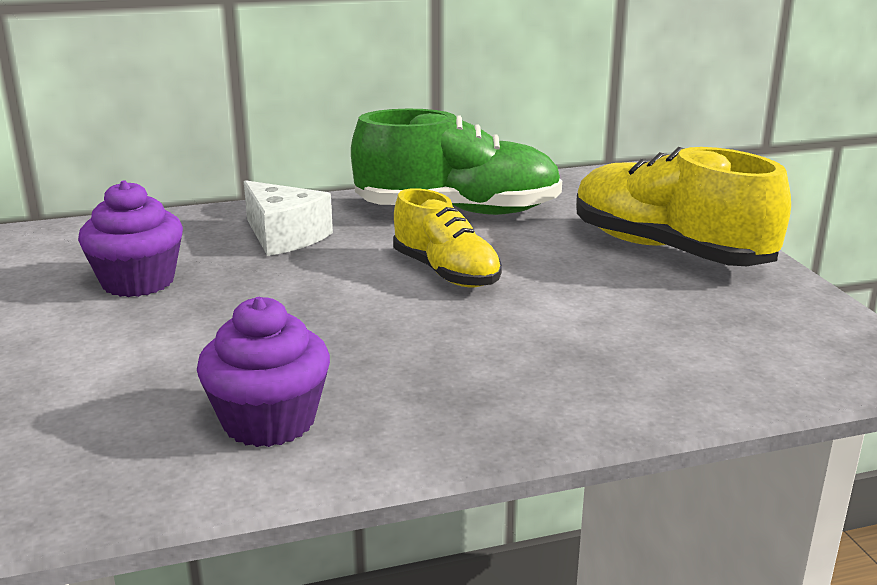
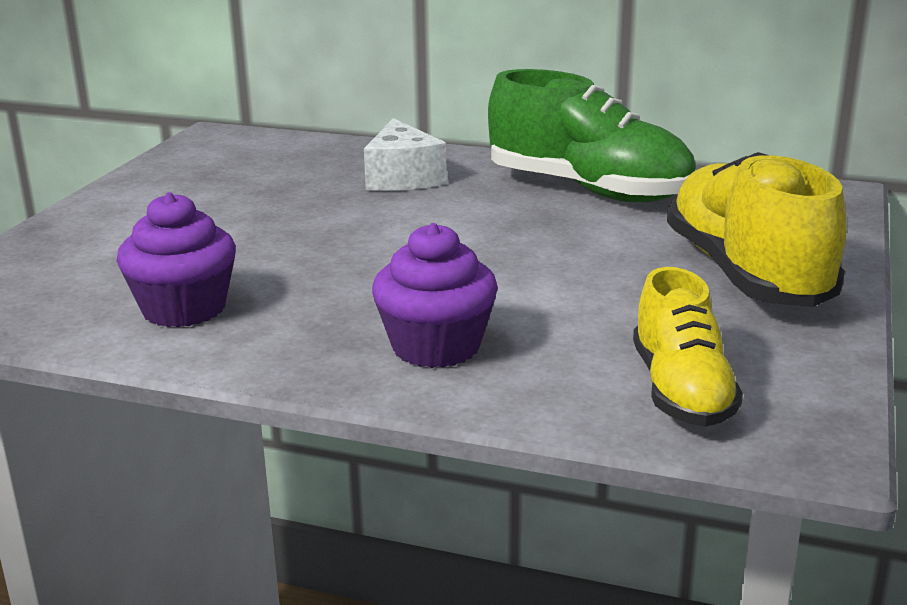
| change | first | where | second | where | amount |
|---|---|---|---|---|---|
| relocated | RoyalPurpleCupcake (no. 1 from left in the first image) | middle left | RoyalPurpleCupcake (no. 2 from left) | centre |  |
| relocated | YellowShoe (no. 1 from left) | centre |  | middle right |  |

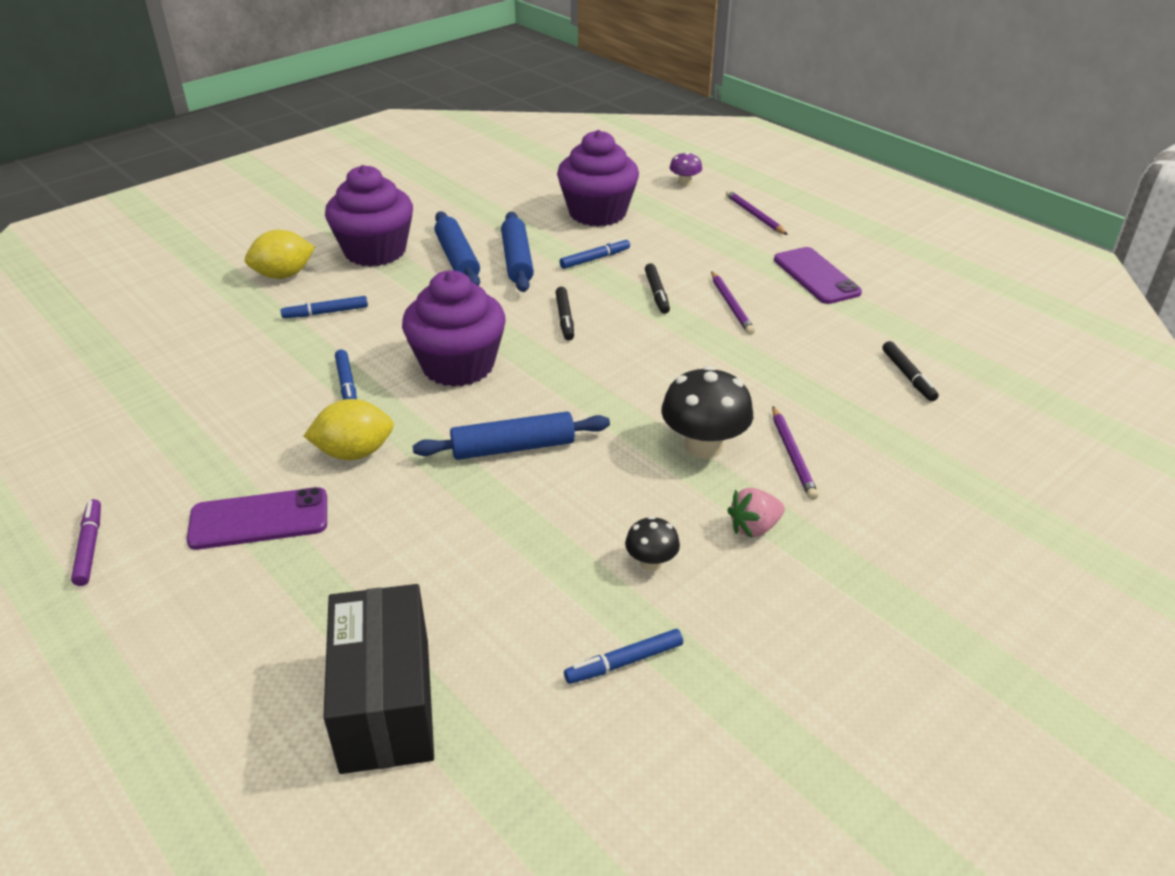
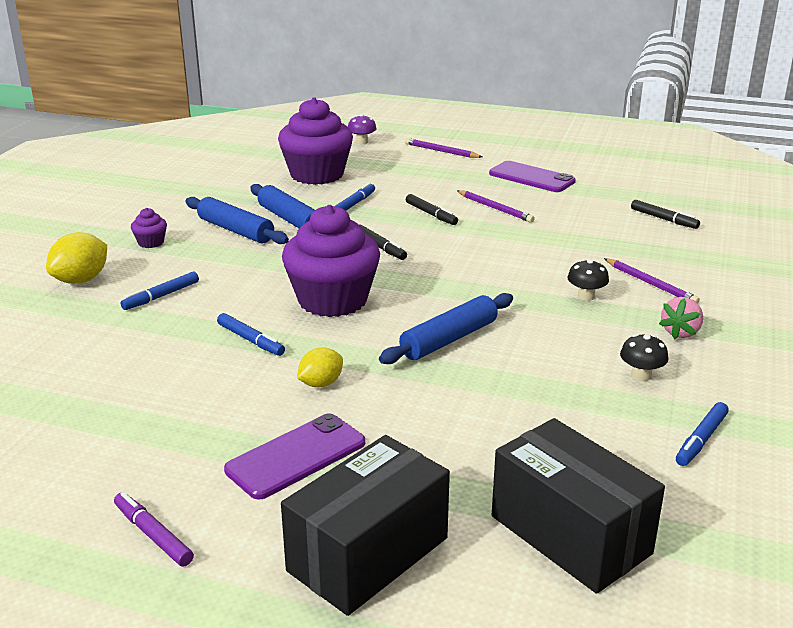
| change | first | where | second | where | amount |
|---|---|---|---|---|---|
| appeared |  |  | EbonyPackage (no. 1 from left) | bottom centre |  |
| size | YellowToyLemon (no. 2 from left) | middle left |  | centre | x0.65 |
| size | RoyalPurpleCupcake (no. 1 from left) | top left |  | middle left | x0.41 |
| size | EbonyFungus (no. 2 from left in the first image) | centre | EbonyFungus (no. 1 from left) | middle right | x0.53 |

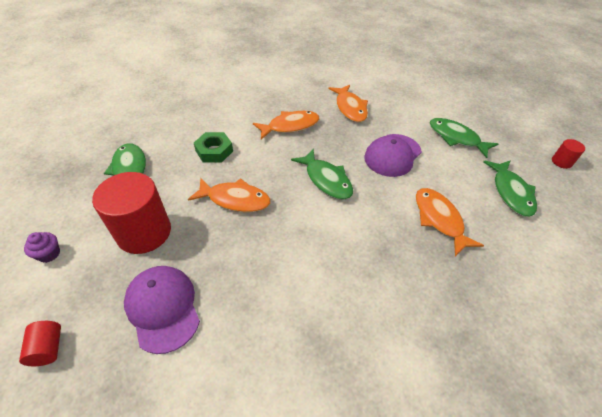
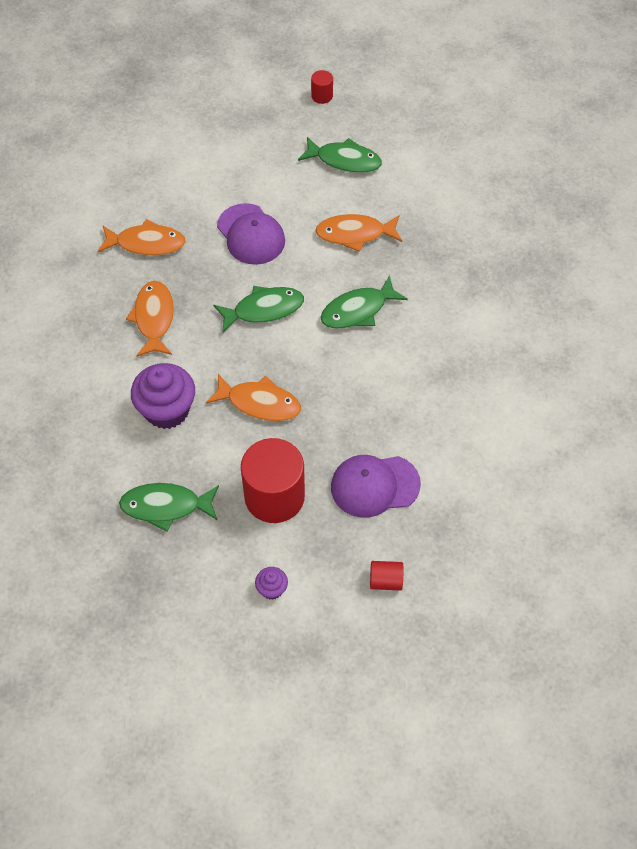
| change | first | where | second | where | amount |
|---|---|---|---|---|---|
| relocated | LeafGreenToyFish (no. 3 from left in the first image) | top right | LeafGreenToyFish (no. 4 from left) | centre |  |
| exchanged | LeafGreenHexNut | centre | RoyalPurpleCupcake (no. 1 from left) | middle left |  |
| spun | BrightOrangeToyFish (no. 1 from left in the first image) | centre | BrightOrangeToyFish (no. 3 from left) | centre | 75 degrees clockwise |

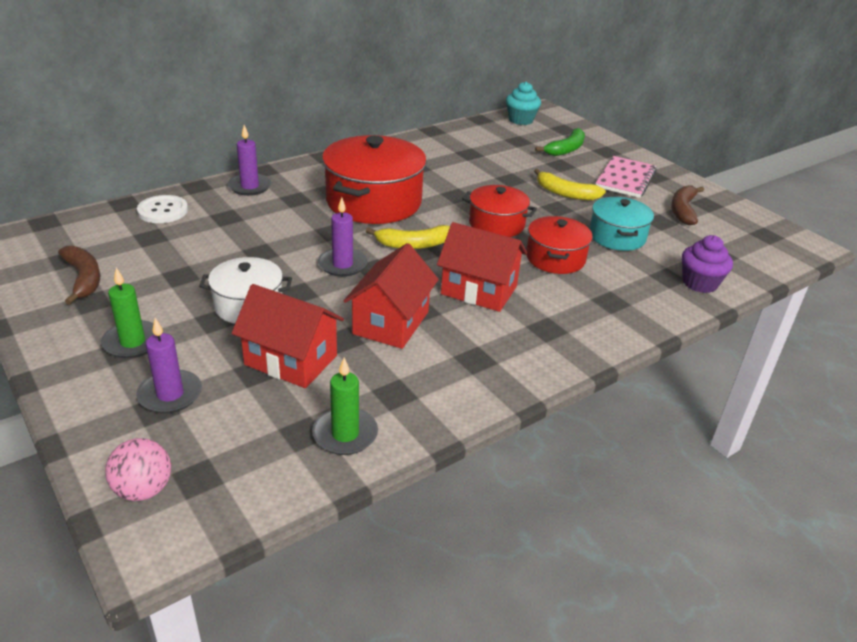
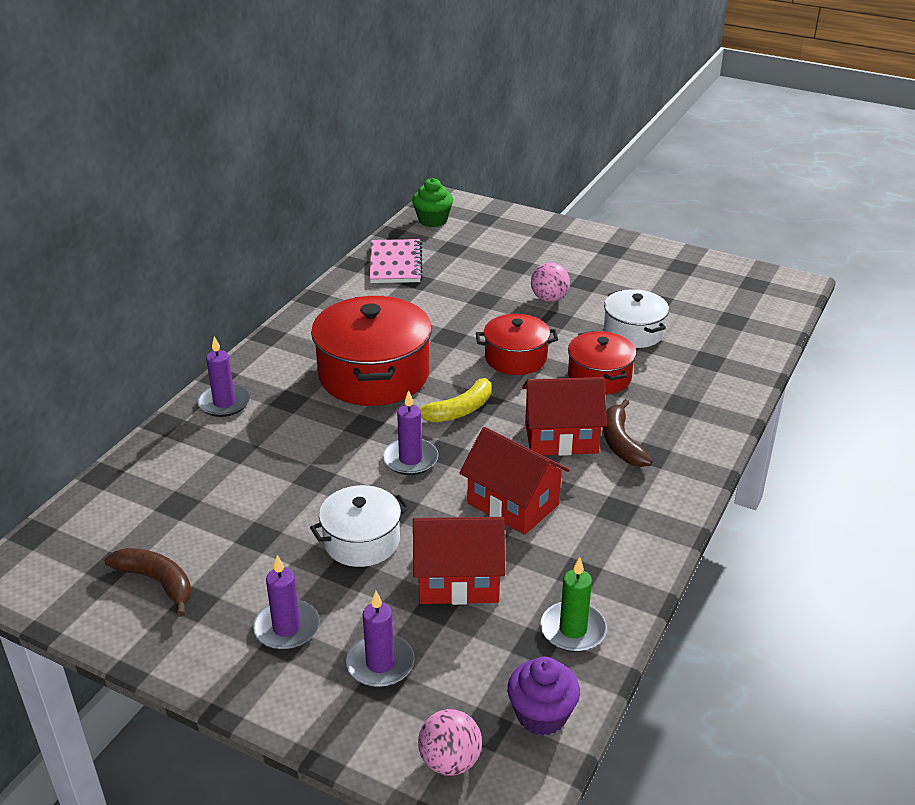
| change | first | where | second | where | amount |
|---|---|---|---|---|---|
| missing | WhiteShirtButton | top left |  |  |  |
| missing | LeafGreenBanana | top centre |  |  |  |
| relocated | RosePinkNotepad | top right |  | top centre |  |
| relocated | RussetBanana (no. 2 from left) | top right |  | middle right |  |
| relocated | RoyalPurpleCupcake | middle right |  | bottom centre |  |
| exchanged | YellowBanana (no. 2 from left) | top centre | RosePinkBall (no. 2 from left) | centre |  |
| colour | LeafGreenWaxCandle (no. 1 from left) | middle left | RoyalPurpleWaxCandle (no. 2 from left) | bottom left |  |
| colour | AquaCupcake | top centre | LeafGreenCupcake | top centre |  |
| colour | AquaPot | middle right | WhitePot (no. 2 from left) | middle right |  |
| spun | RedToyHouse (no. 2 from left) | centre |  | centre | 45 degrees counterclockwise |

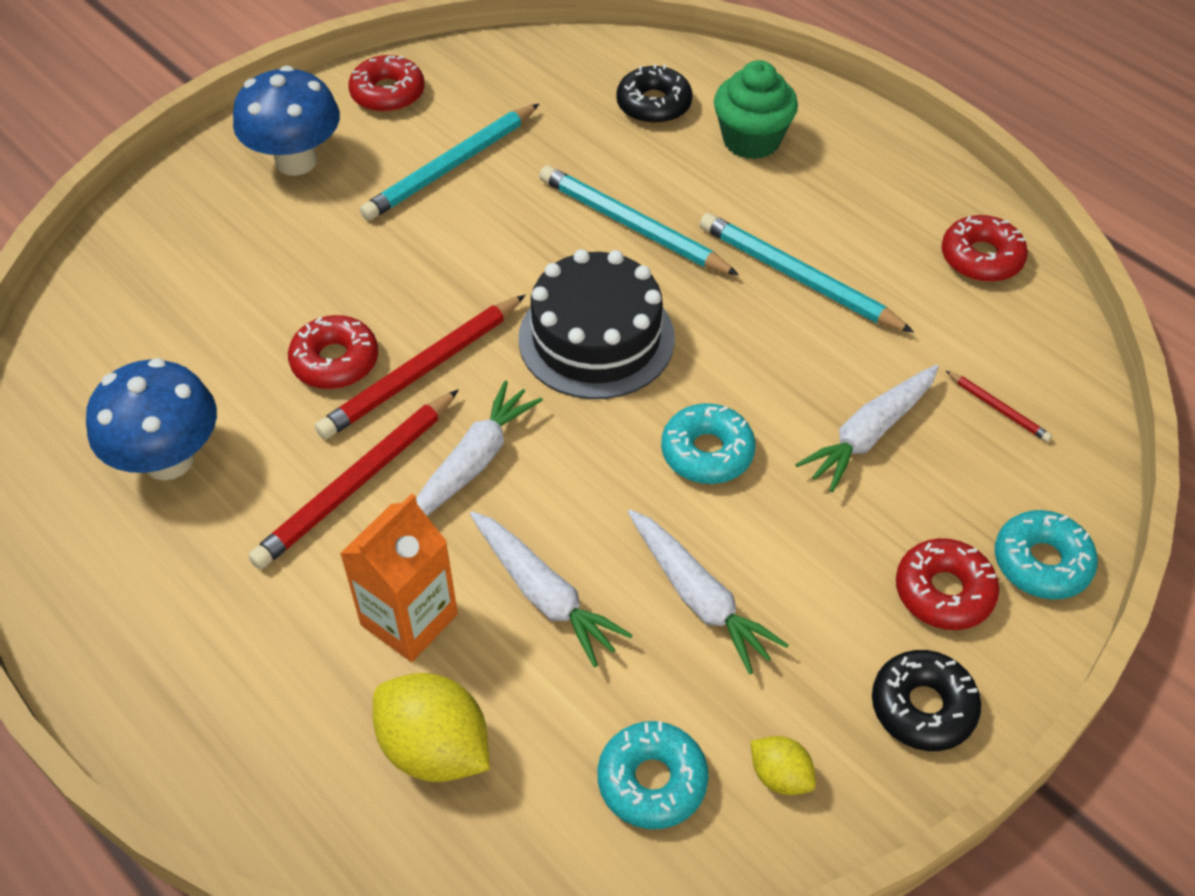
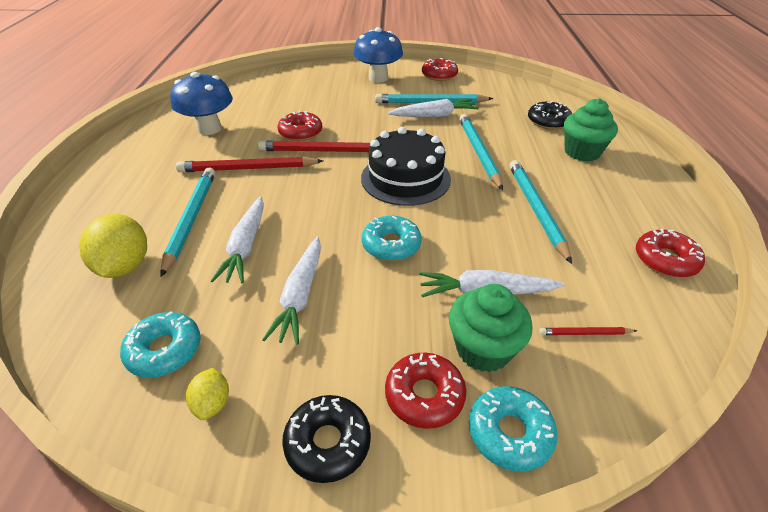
| change | first | where | second | where | amount |
|---|---|---|---|---|---|
| appeared |  |  | LeafGreenCupcake (no. 1 from left) | centre |  |
| relocated | WhiteRootVegetable (no. 1 from left in the first image) | centre | WhiteRootVegetable (no. 3 from left) | top centre |  |
| exchanged | BrightOrangeJuiceCarton | centre | AquaLeadPencil (no. 1 from left) | middle left |  |
| spun | RedLeadPencil (no. 3 from left) | middle right |  | middle right | 90 degrees clockwise |

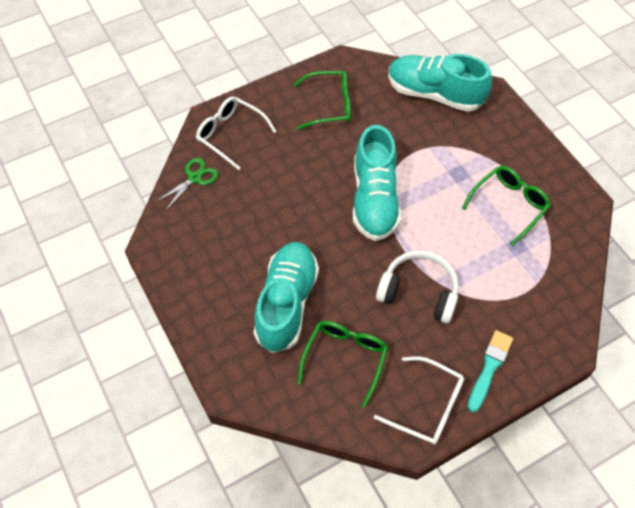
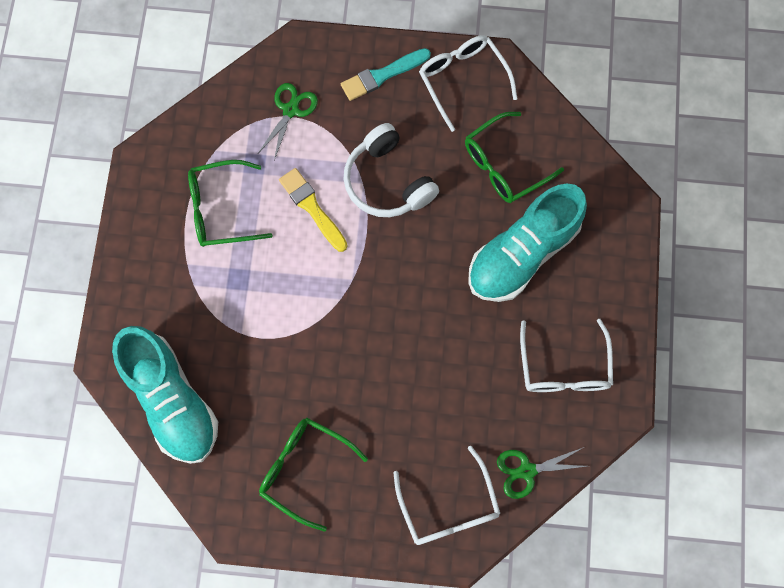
| change | first | where | second | where | amount |
|---|---|---|---|---|---|
| missing | AquaShoe (no. 2 from left) | centre |  |  |  |
| appeared |  |  | LeafGreenPairOfScissors (no. 1 from left) | top centre |  |
| appeared |  |  | YellowPaintBrush | centre |  |
| appeared |  |  | WhiteEyeglasses (no. 3 from left) | middle right |  |

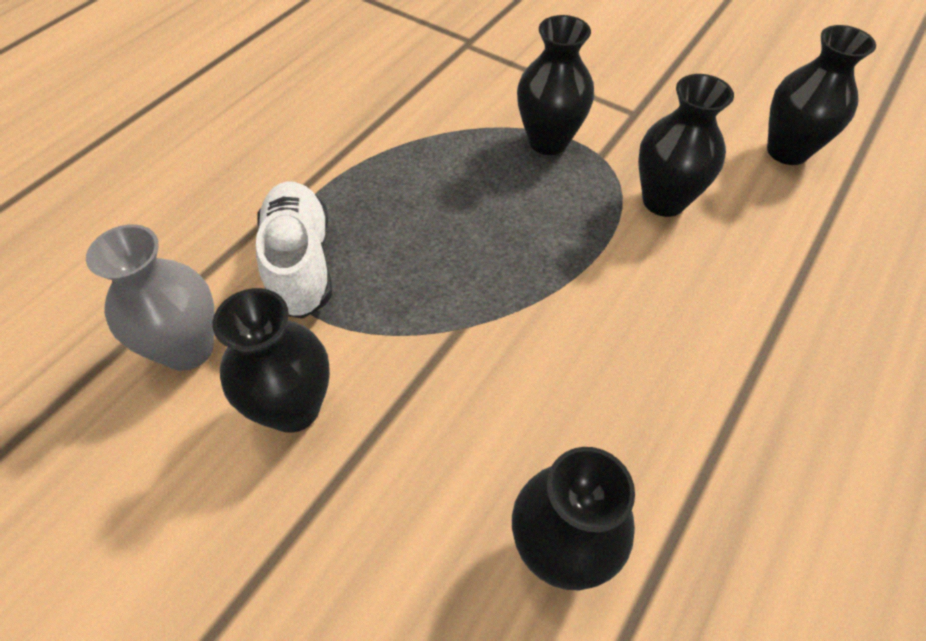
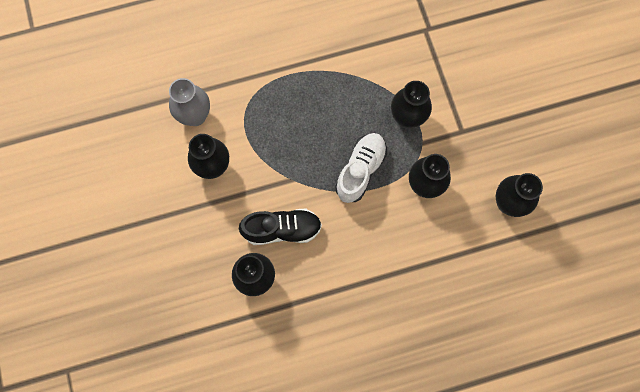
| change | first | where | second | where | amount |
|---|---|---|---|---|---|
| appeared |  |  | EbonyShoe | centre |  |
| relocated | WhiteShoe | middle left |  | centre |  |

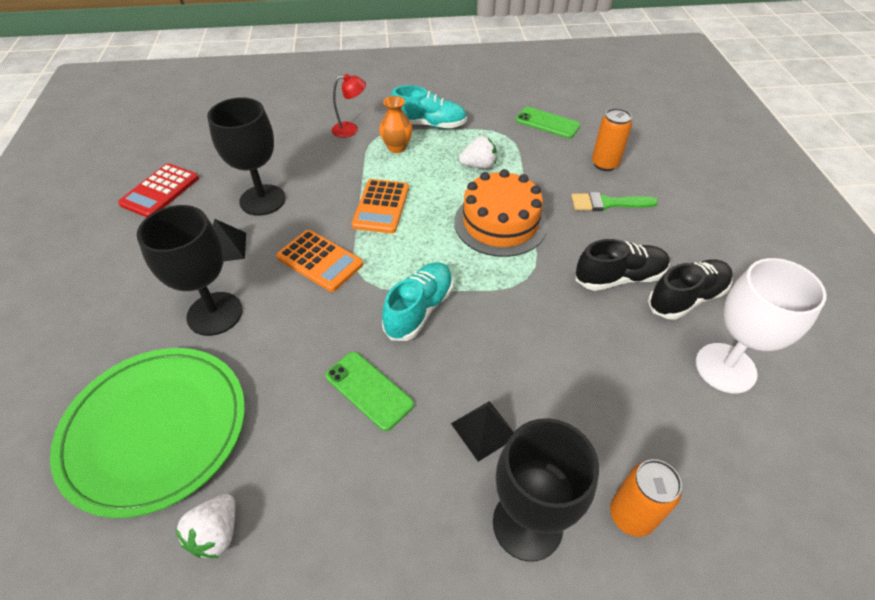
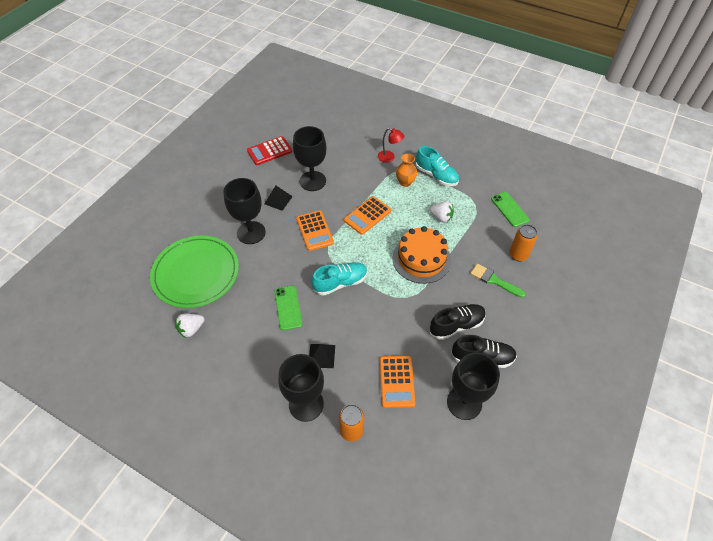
| change | first | where | second | where | amount |
|---|---|---|---|---|---|
| appeared |  |  | BrightOrangePocketCalculator (no. 3 from left) | bottom centre |  |
| colour | WhiteChalice | middle right | EbonyChalice (no. 4 from left) | bottom centre |  |
| spun | EbonyShoe (no. 1 from left) | middle right |  | centre | 45 degrees counterclockwise |

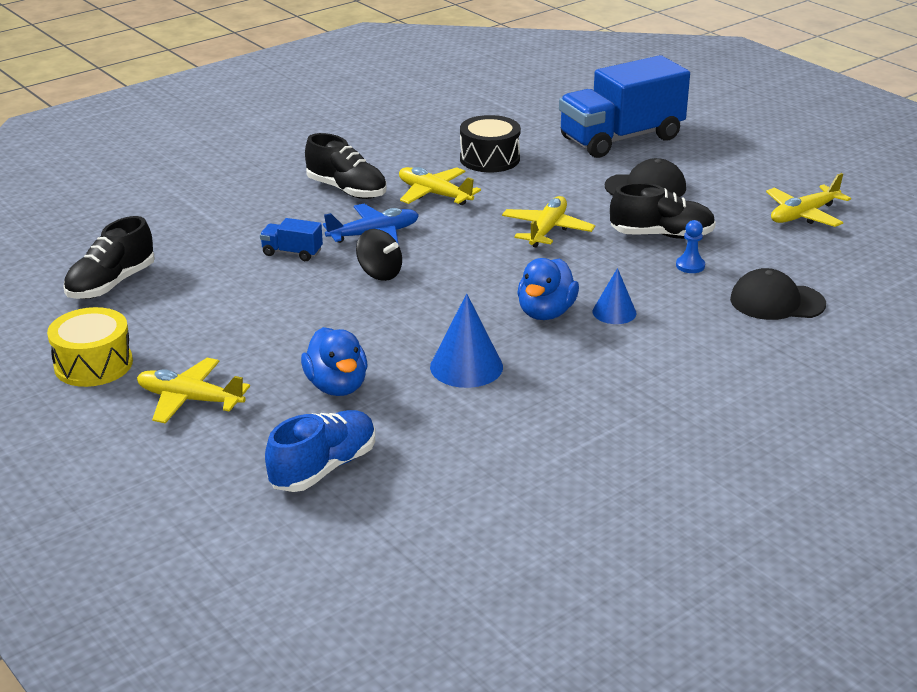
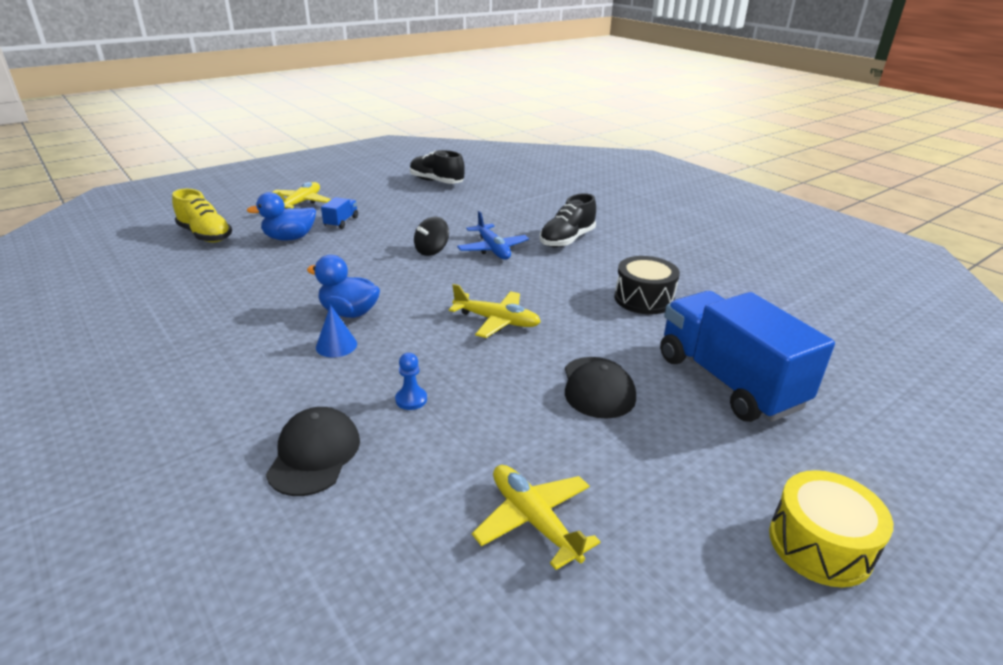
| change | first | where | second | where | amount |
|---|---|---|---|---|---|
| missing | YellowAeroplane (no. 2 from left) | top centre |  |  |  |
| missing | CobaltSolidCone (no. 1 from left) | centre |  |  |  |
| missing | EbonyShoe (no. 3 from left) | top right |  |  |  |
| relocated | YellowDrum | middle left |  | bottom right |  |
| relocated | CobaltLorry (no. 1 from left) | middle left |  | top centre |  |
| colour | CobaltShoe | centre | YellowShoe | top left |  |

